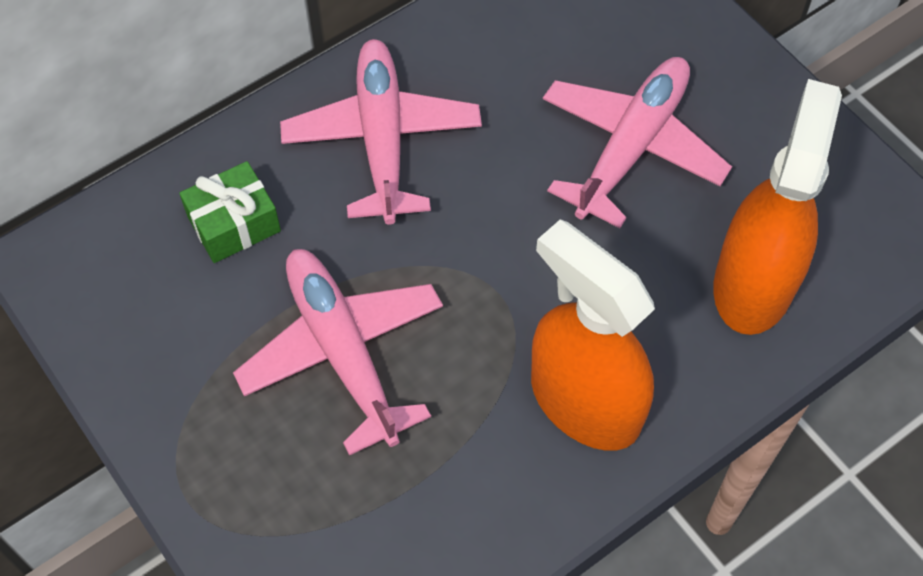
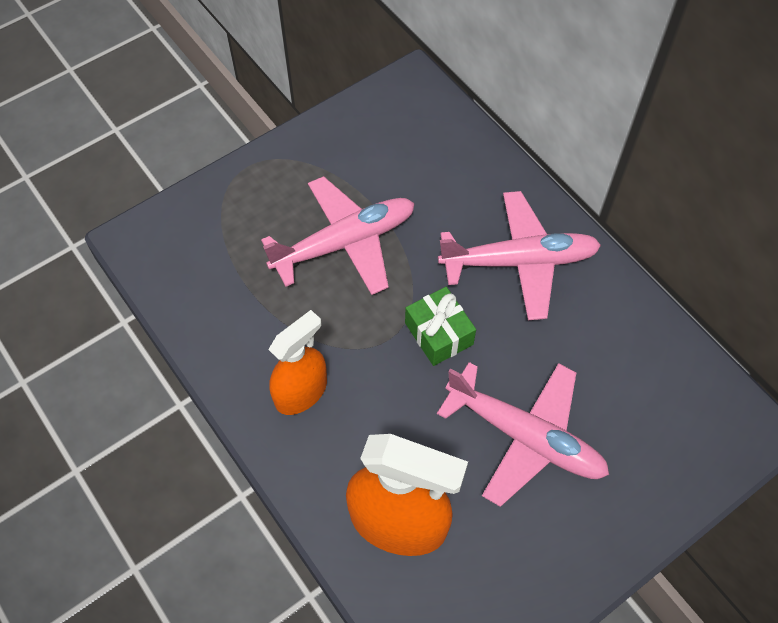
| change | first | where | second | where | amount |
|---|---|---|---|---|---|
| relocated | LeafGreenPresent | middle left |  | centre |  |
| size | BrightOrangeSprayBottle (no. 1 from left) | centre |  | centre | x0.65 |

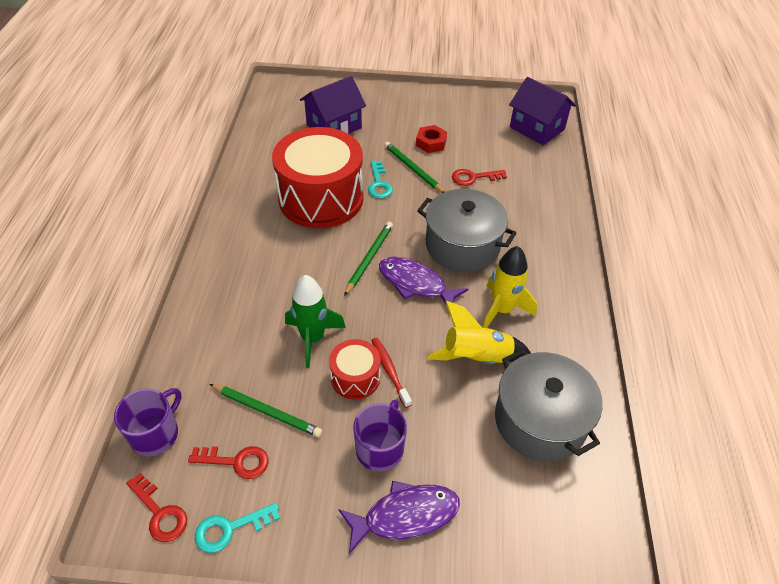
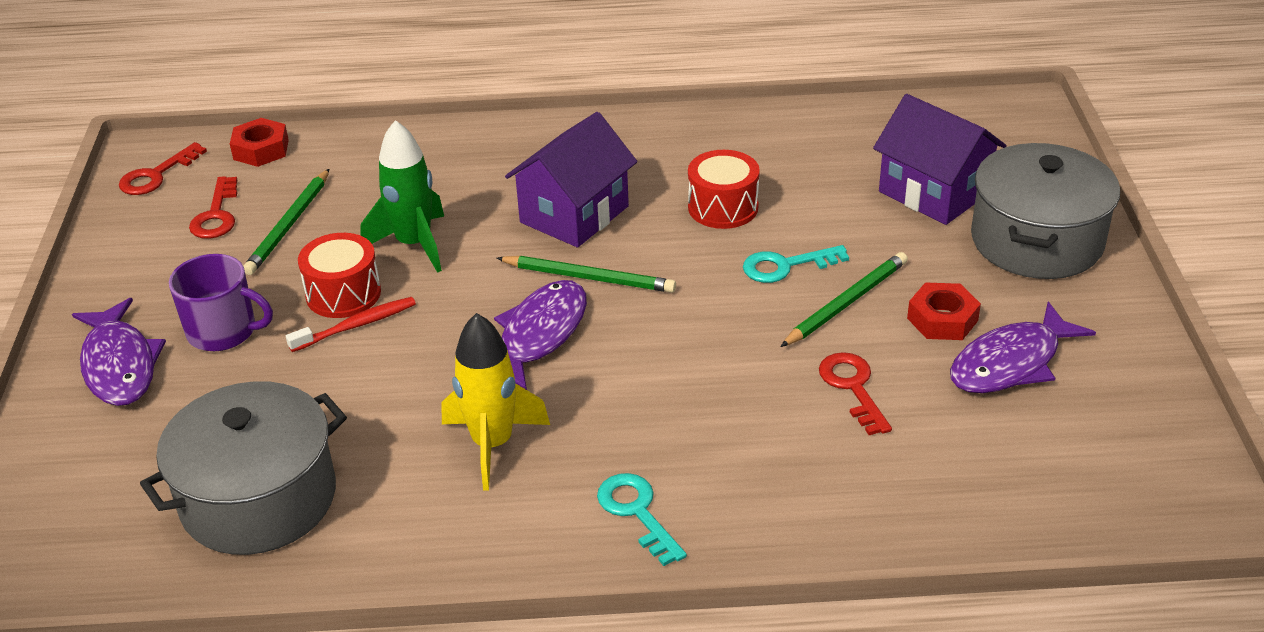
| change | first | where | second | where | amount |
|---|---|---|---|---|---|
| missing | YellowSpaceship (no. 1 from left) | centre |  |  |  |
| appeared |  |  | RoyalPurpleToyFish (no. 3 from left) | middle right |  |
| relocated | AquaLatchkey (no. 1 from left) | bottom left |  | bottom centre |  |
| relocated | GrayPot (no. 1 from left in the first image) | centre | GrayPot (no. 2 from left) | middle right |  |
| relocated | RoyalPurpleToyHouse (no. 2 from left in the first image) | top right | RoyalPurpleToyHouse (no. 1 from left) | top centre |  |
| exchanged | RoyalPurpleTeaMug (no. 1 from left) | bottom left | RedHexNut (no. 1 from left) | top left |  |
| size | RedDrum (no. 1 from left in the first image) | top centre | RedDrum (no. 2 from left) | top centre | x0.46 |

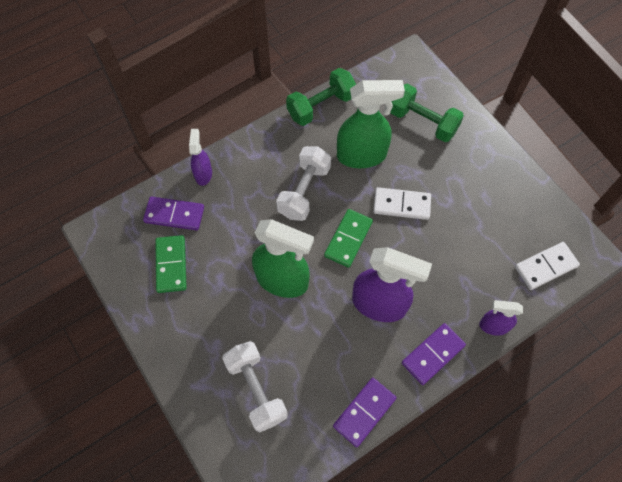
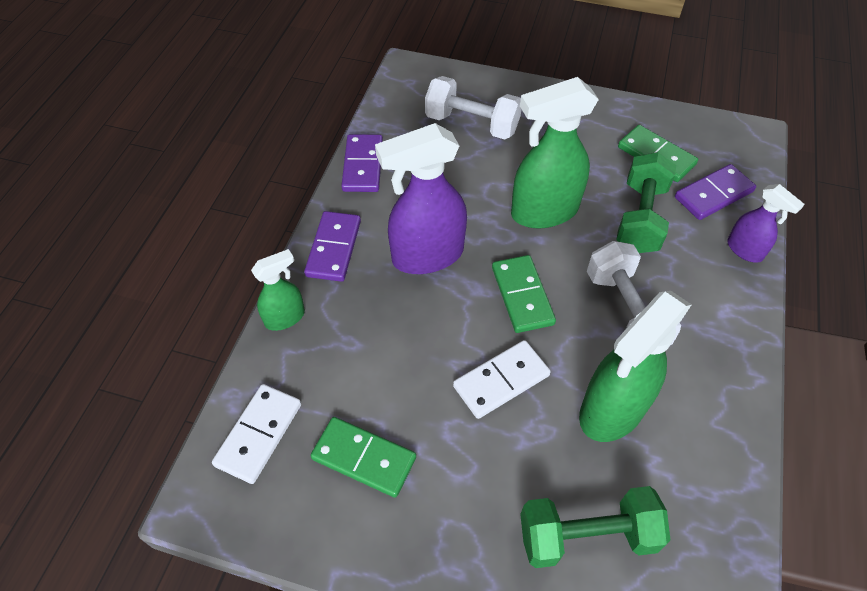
| change | first | where | second | where | amount |
|---|---|---|---|---|---|
| appeared |  |  | LeafGreenDominoTile (no. 1 from left) | bottom centre |  |
| relocated | LeafGreenDumbbell (no. 1 from left in the first image) | top centre | LeafGreenDumbbell (no. 2 from left) | middle right |  |
| colour | RoyalPurpleSprayBottle (no. 3 from left) | middle right | LeafGreenSprayBottle (no. 1 from left) | middle left |  |

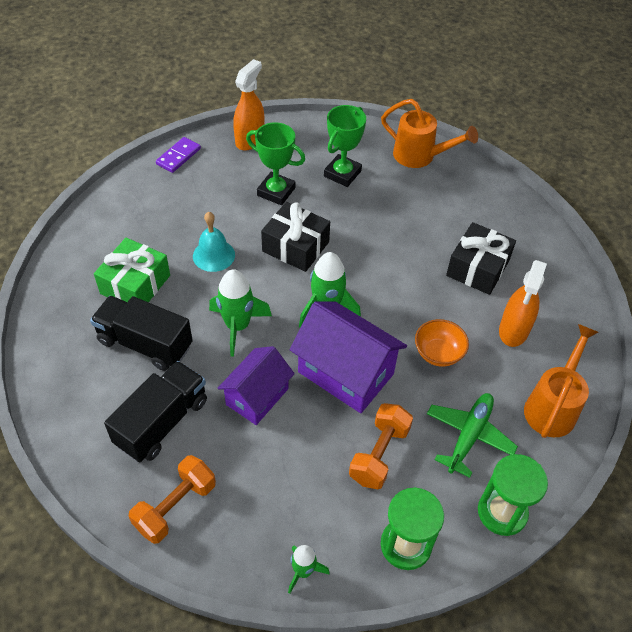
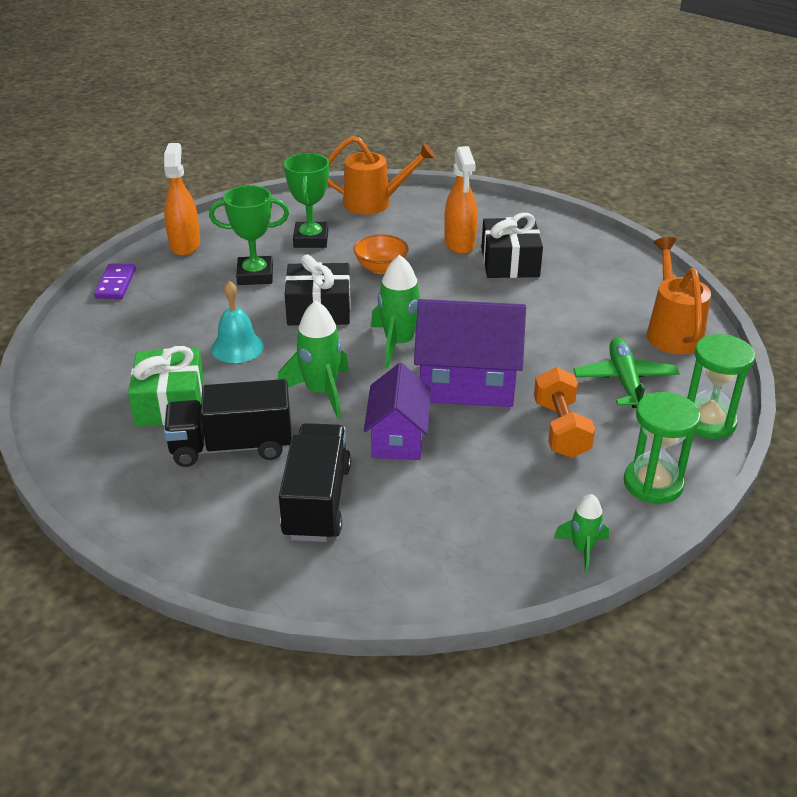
| change | first | where | second | where | amount |
|---|---|---|---|---|---|
| missing | BrightOrangeDumbbell (no. 1 from left) | bottom left |  |  |  |
| relocated | BrightOrangeServingBowl | middle right |  | top centre |  |
| relocated | BrightOrangeSprayBottle (no. 2 from left) | middle right |  | top centre |  |

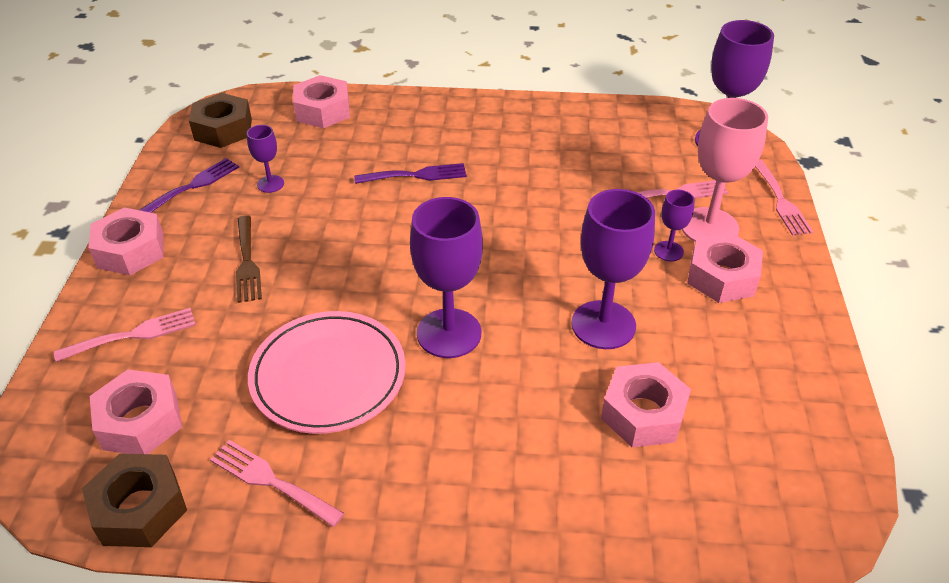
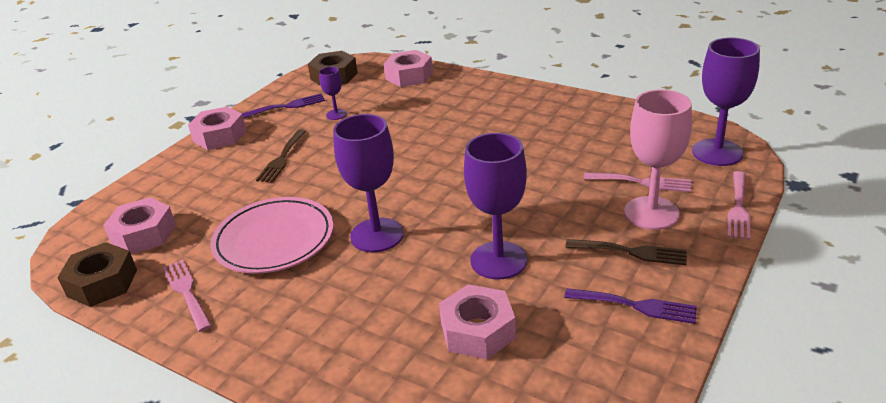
| change | first | where | second | where | amount |
|---|---|---|---|---|---|
| missing | RosePinkFork (no. 1 from left) | middle left |  |  |  |
| missing | RoyalPurpleChalice (no. 4 from left) | middle right |  |  |  |
| relocated | RoyalPurpleFork (no. 2 from left) | top centre |  | bottom right |  |
| exchanged | RosePinkHexNut (no. 5 from left) | middle right | RussetFork (no. 2 from left) | middle right |  |

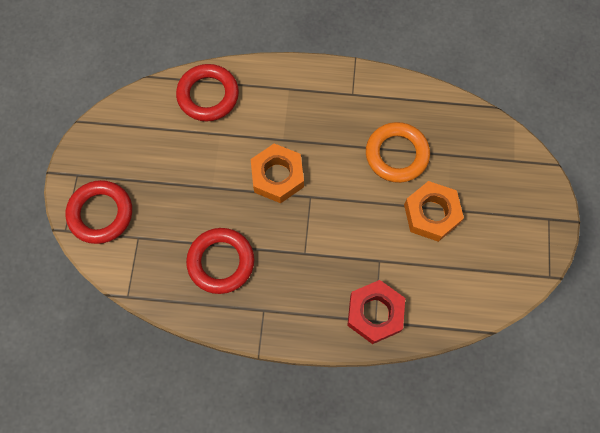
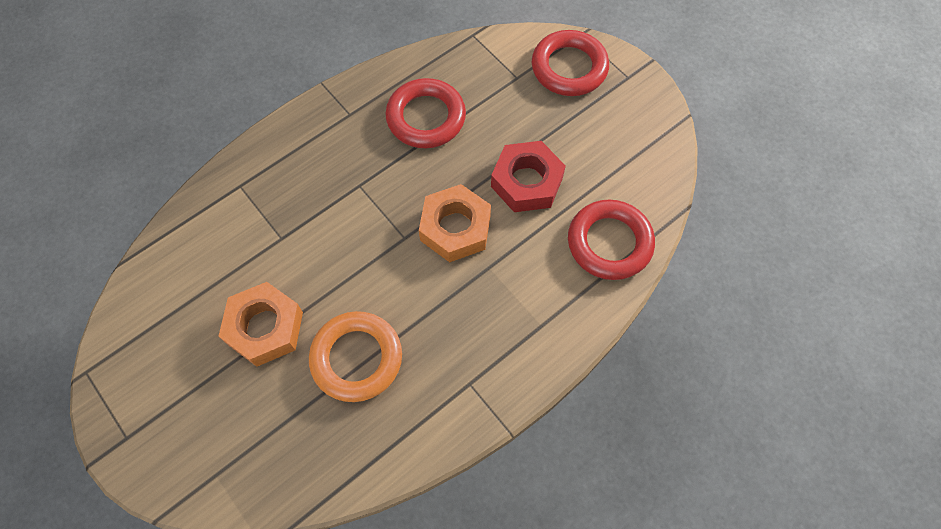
| change | first | where | second | where | amount |
|---|---|---|---|---|---|
| relocated | RedHexNut | bottom centre |  | top centre |  |

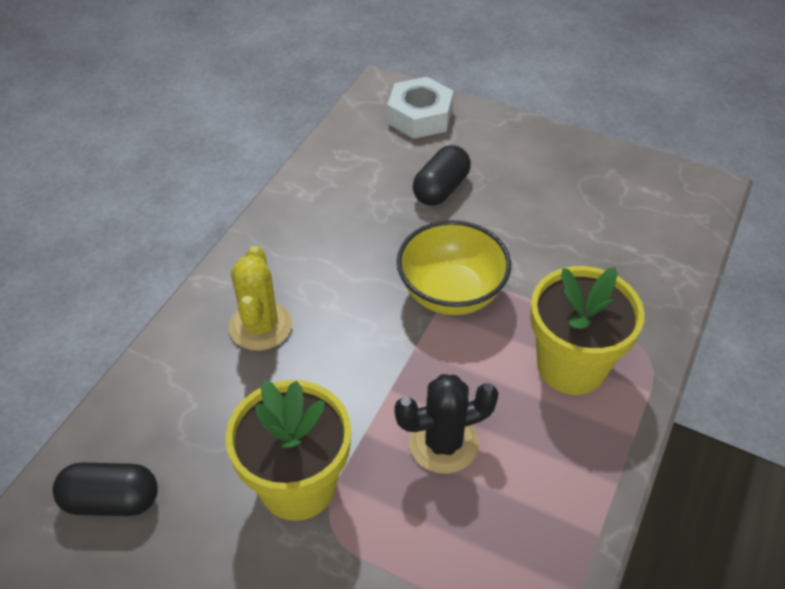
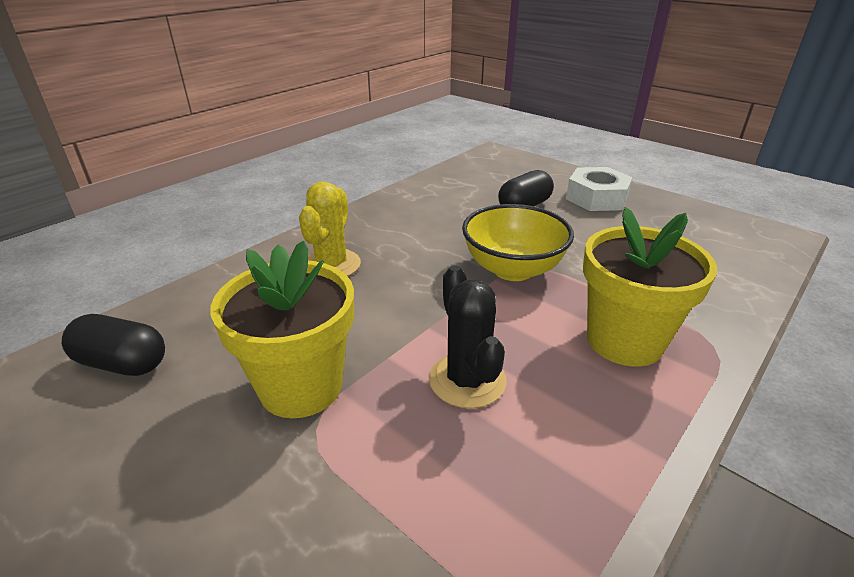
| change | first | where | second | where | amount |
|---|---|---|---|---|---|
| relocated | WhiteHexNut | top centre |  | top right |  |
| spun | EbonyCactus | bottom centre |  | centre | 75 degrees clockwise |

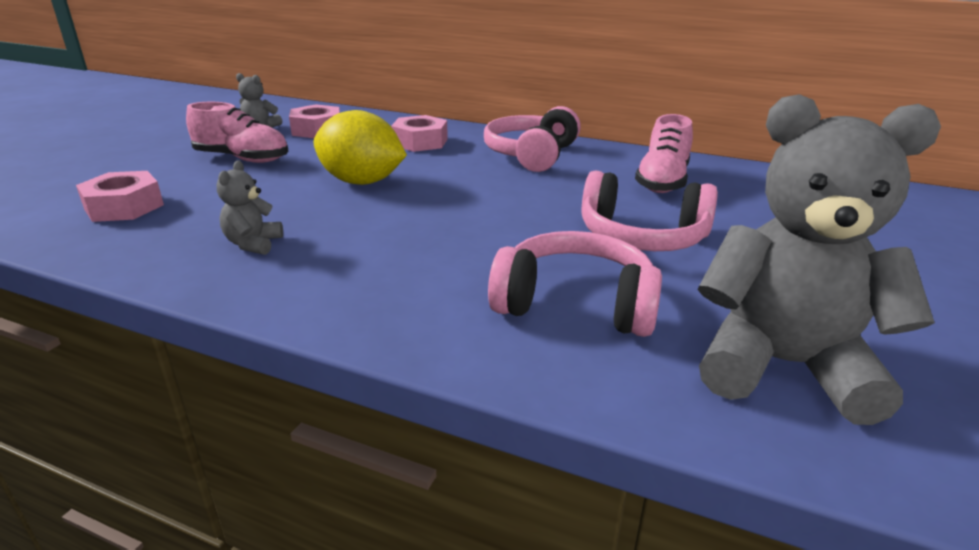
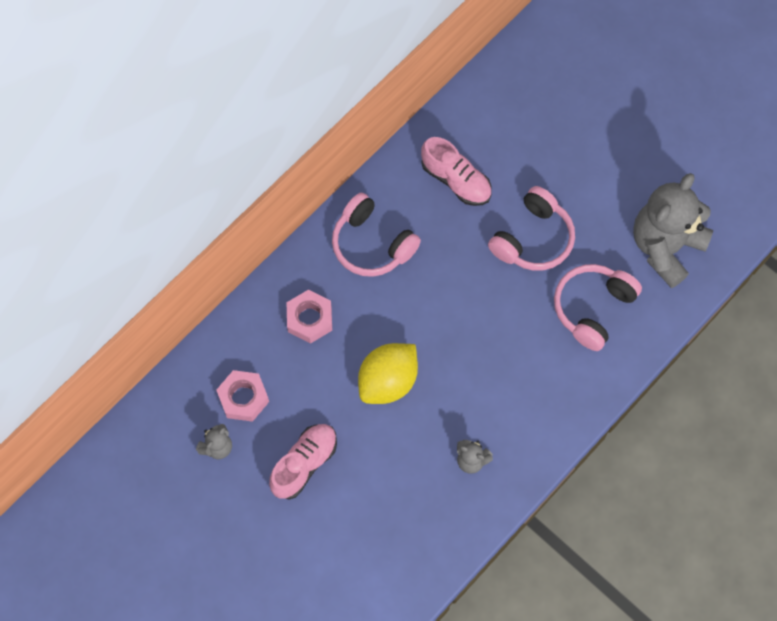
| change | first | where | second | where | amount |
|---|---|---|---|---|---|
| missing | RosePinkHexNut (no. 1 from left) | middle left |  |  |  |

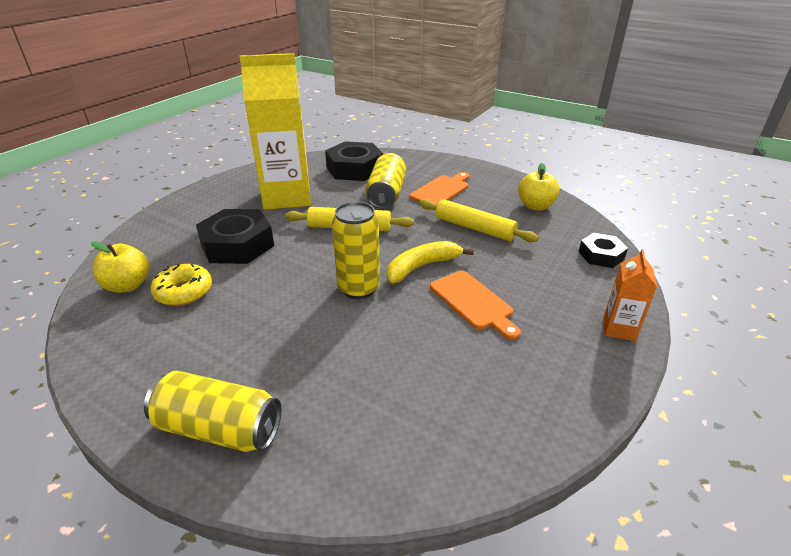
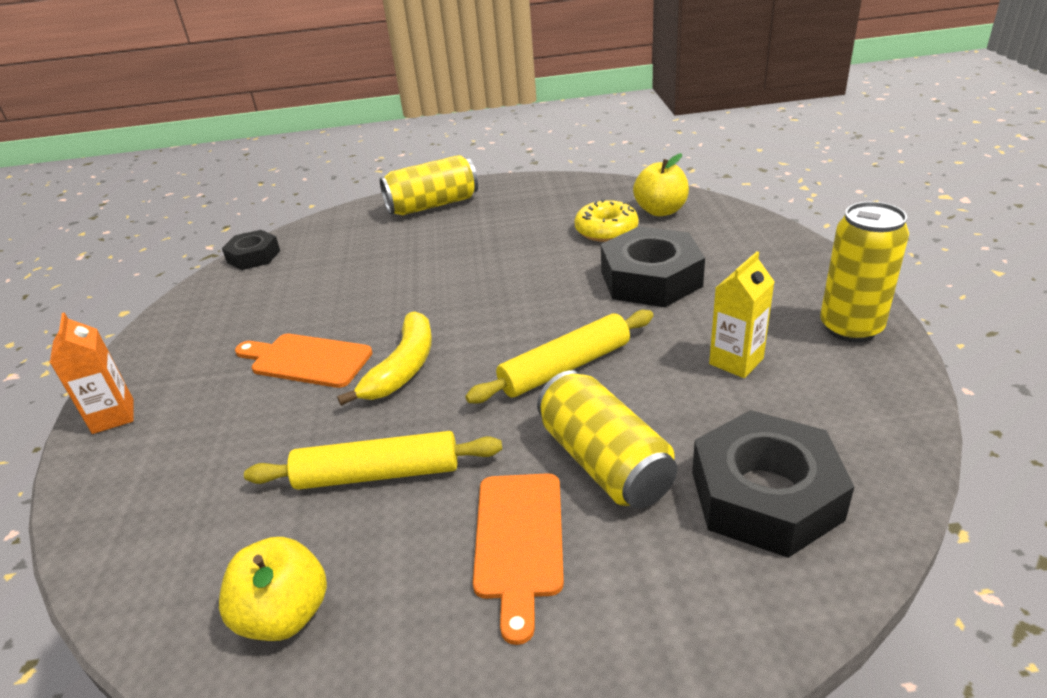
| change | first | where | second | where | amount |
|---|---|---|---|---|---|
| relocated | YellowSodaCan (no. 2 from left in the first image) | centre | YellowSodaCan (no. 3 from left) | middle right |  |
| relocated | EbonyHexNut (no. 3 from left in the first image) | middle right | EbonyHexNut (no. 1 from left) | middle left |  |
| size | YellowJuiceCarton | top centre |  | middle right | x0.45 |

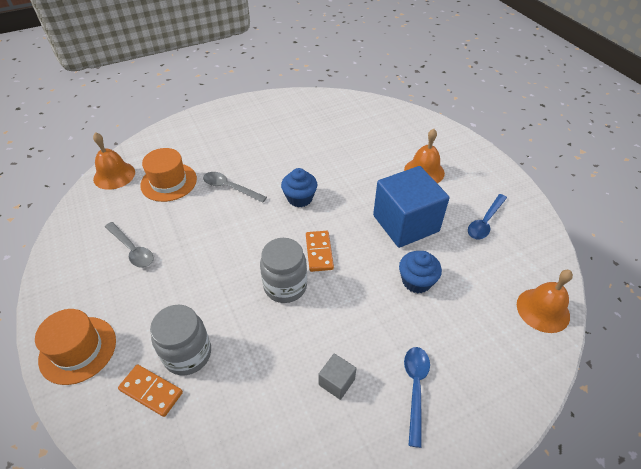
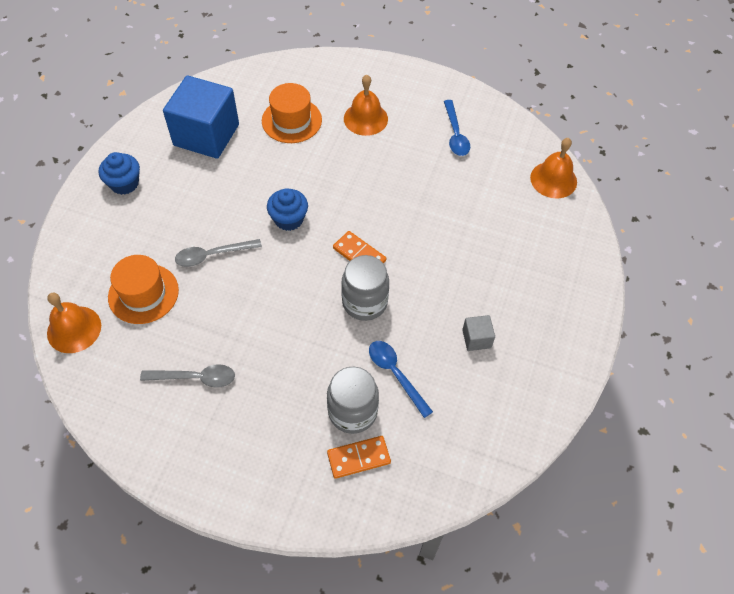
| change | first | where | second | where | amount |
|---|---|---|---|---|---|
| relocated | BrightOrangeTallHat (no. 1 from left in the first image) | bottom left | BrightOrangeTallHat (no. 2 from left) | top centre |  |
| relocated | CobaltSolidCube | centre |  | top left |  |
| relocated | CobaltCupcake (no. 2 from left in the first image) | centre | CobaltCupcake (no. 1 from left) | top left |  |
| relocated | CobaltSpoon (no. 1 from left) | bottom centre |  | centre |  |

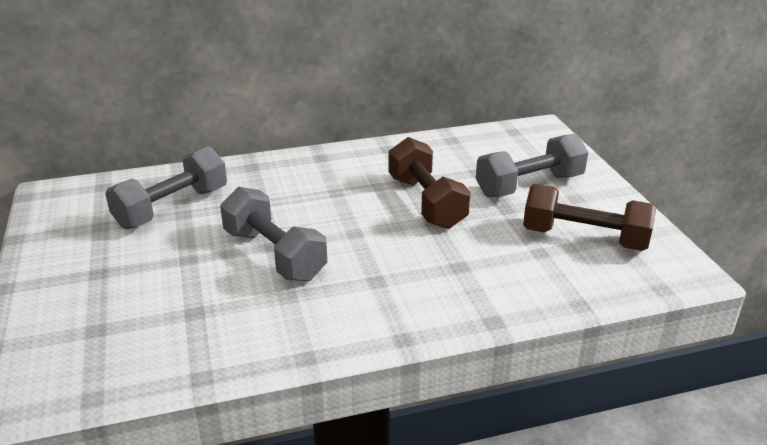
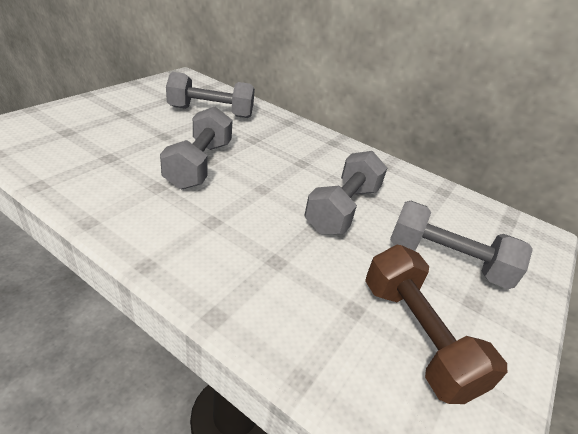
| change | first | where | second | where | amount |
|---|---|---|---|---|---|
| colour | RussetDumbbell (no. 1 from left) | centre | GrayDumbbell (no. 3 from left) | centre |  |

